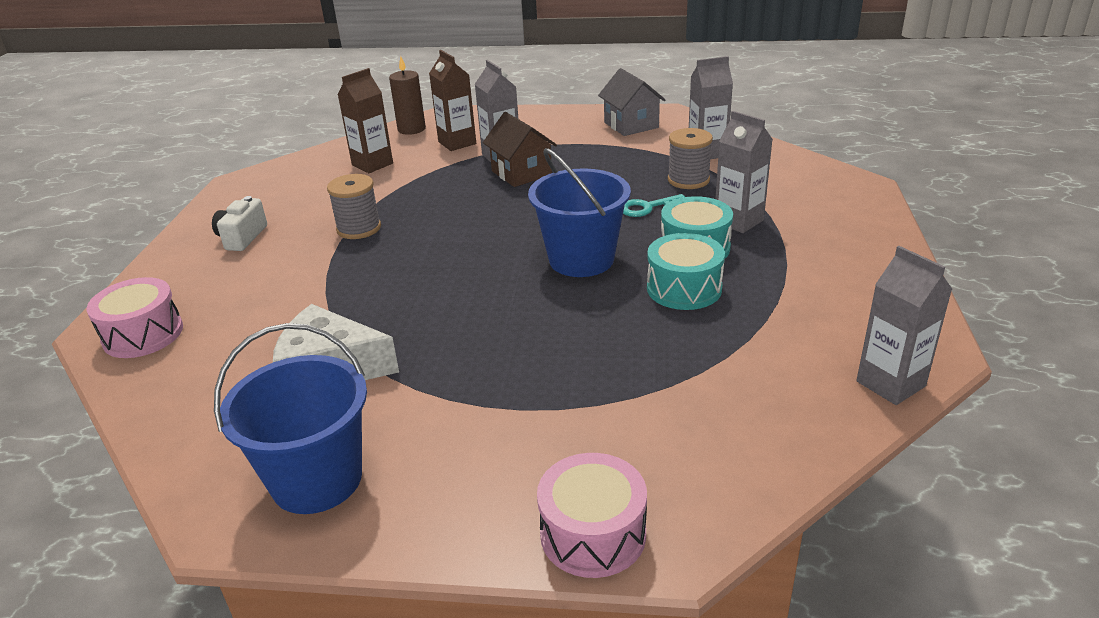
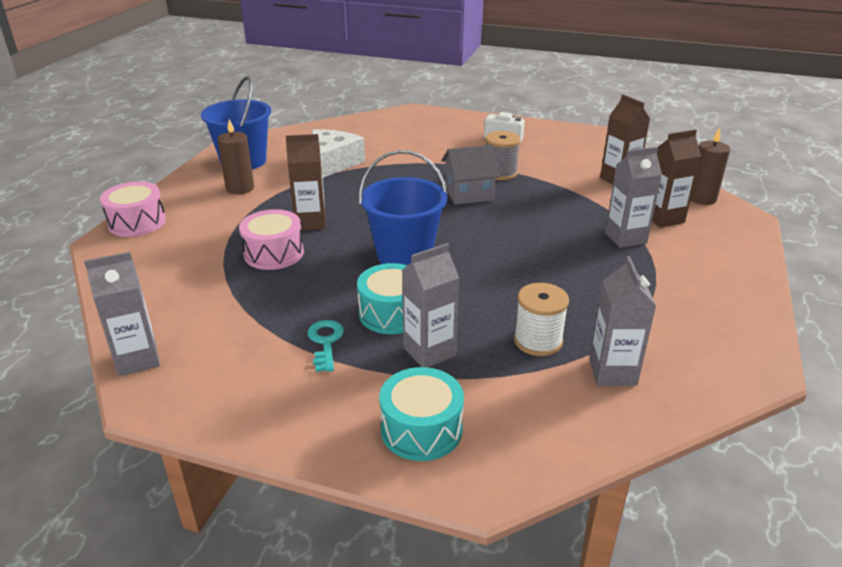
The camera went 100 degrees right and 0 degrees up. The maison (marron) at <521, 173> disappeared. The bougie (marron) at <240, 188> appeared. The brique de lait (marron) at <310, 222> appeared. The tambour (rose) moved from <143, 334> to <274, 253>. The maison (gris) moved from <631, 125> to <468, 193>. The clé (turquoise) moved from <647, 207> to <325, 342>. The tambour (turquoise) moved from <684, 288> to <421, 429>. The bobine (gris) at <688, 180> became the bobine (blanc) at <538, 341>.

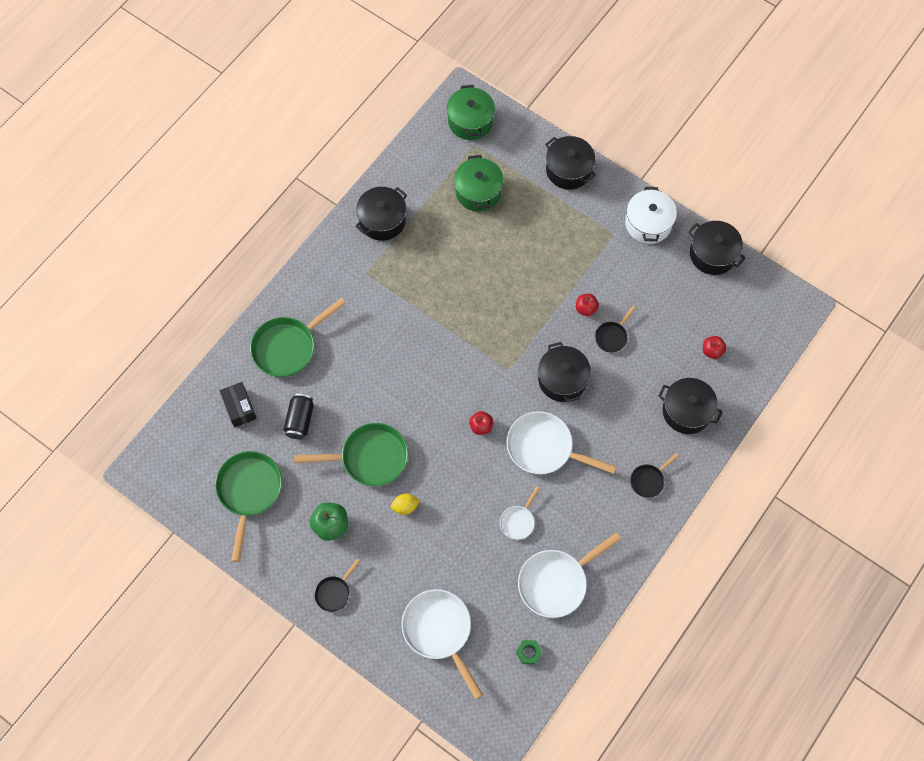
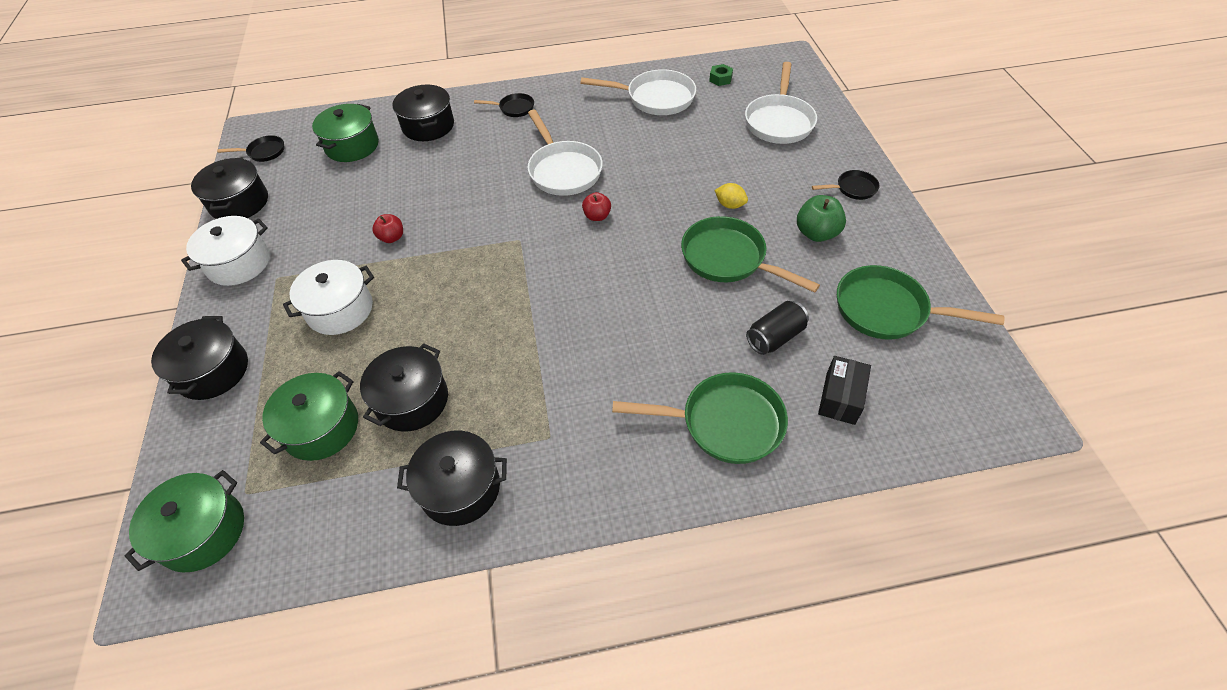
The camera went 135 degrees left and 15 degrees down. The poêle (blanc) at <518, 521> disappeared. The marmite (blanc) at <340, 310> appeared. The marmite (noir) moved from <562, 379> to <412, 400>. The poêle (noir) moved from <612, 336> to <264, 152>. The pomme (rouge) at <712, 351> was replaced by the marmite (vert) at <352, 146>. The poêle (vert) at <249, 492> turned 60 degrees clockwise.

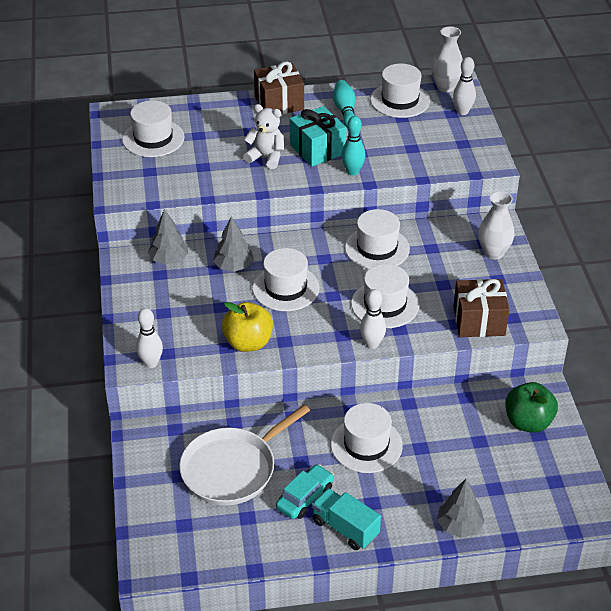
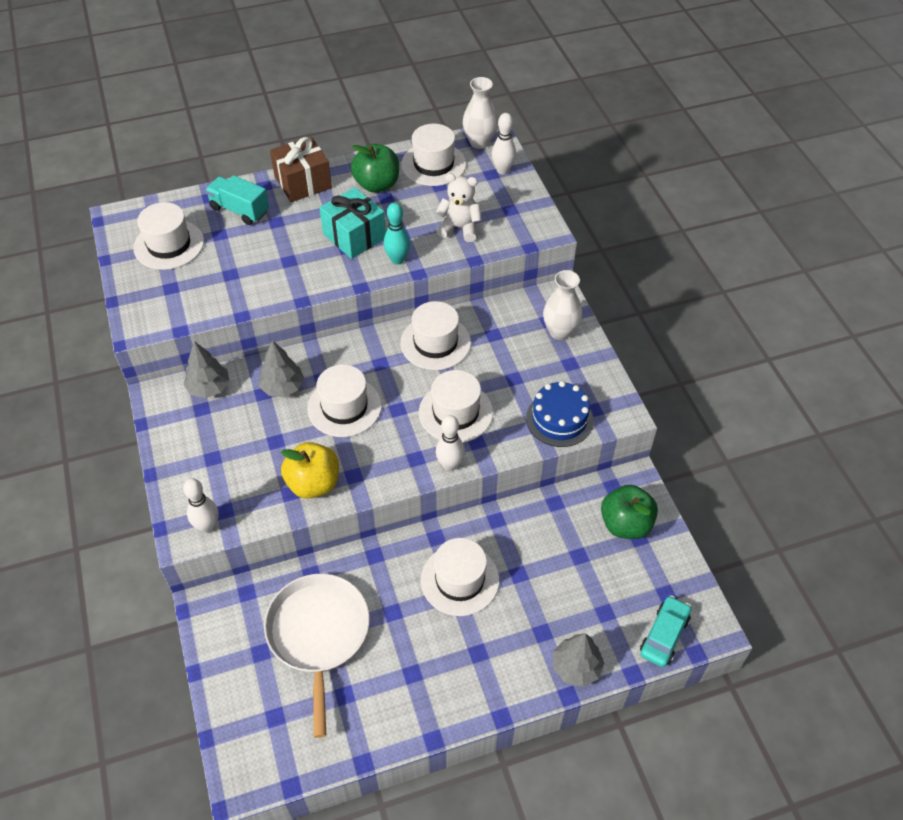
The camera went 10 degrees left and 10 degrees up. The ours en peluche (blanc) moved from <266, 157> to <459, 228>. The voiture (turquoise) moved from <305, 497> to <664, 635>. The camion (turquoise) moved from <345, 528> to <240, 210>. The quille (turquoise) at <345, 111> was replaced by the pomme (vert) at <377, 184>. The cadeau (marron) at <479, 321> was replaced by the gâteau (bleu) at <559, 419>. The poêle (blanc) at <232, 469> turned 135 degrees clockwise.

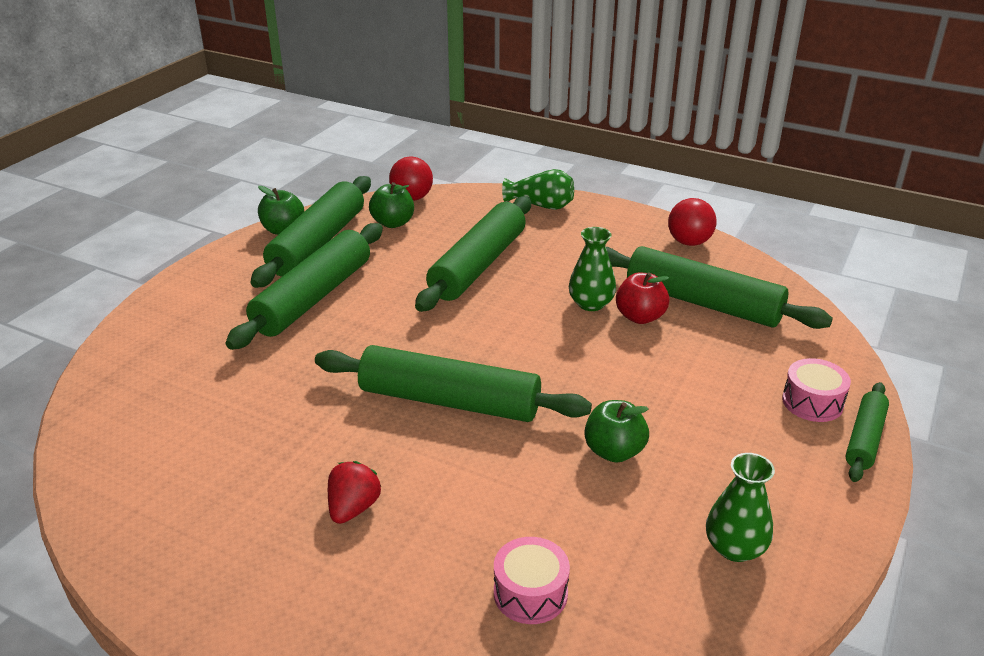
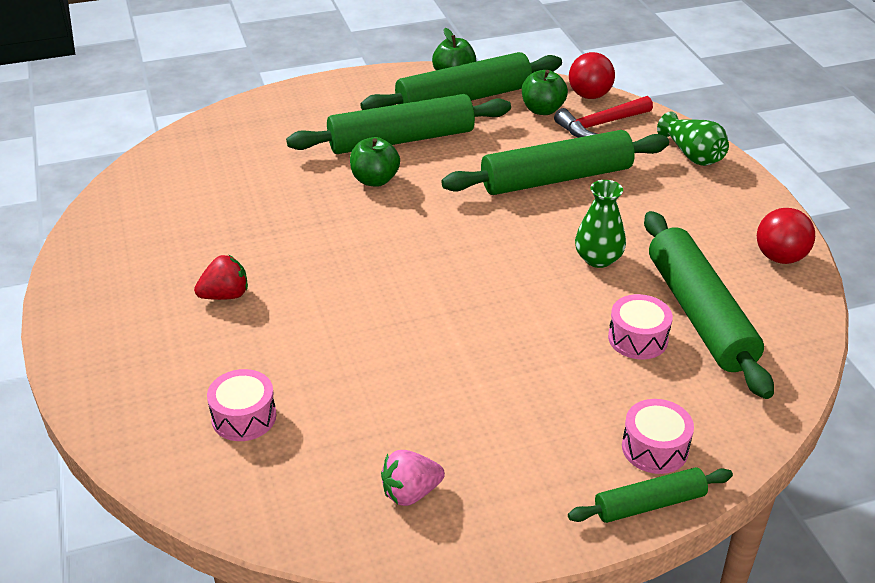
The camera went 45 degrees right and 5 degrees up. The rouleau à pâtisserie (vert) at <449, 401> disappeared. The pomme (rouge) at <640, 317> disappeared. The marteau (rouge) at <600, 125> appeared. The tambour (rose) at <638, 338> appeared. The pomme (vert) moved from <614, 451> to <375, 180>. The vase (vert) at <735, 548> was replaced by the fraise (rose) at <411, 493>.

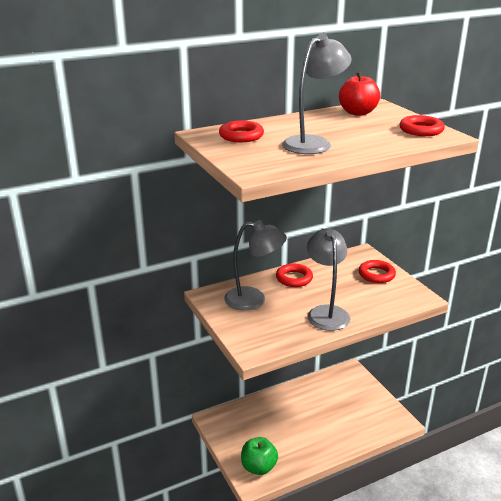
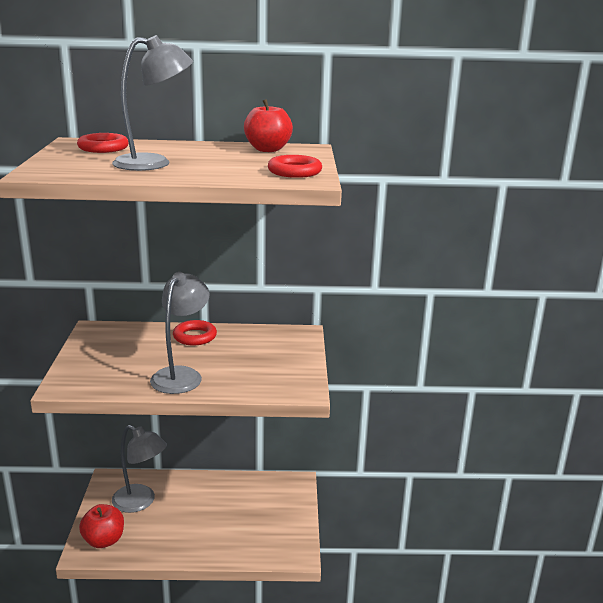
The camera went 25 degrees right and 5 degrees down. The anneau (rouge) at <376, 274> disappeared. The lampe (gris) moved from <254, 299> to <140, 502>. The pomme (vert) at <258, 467> became the pomme (rouge) at <104, 540>.

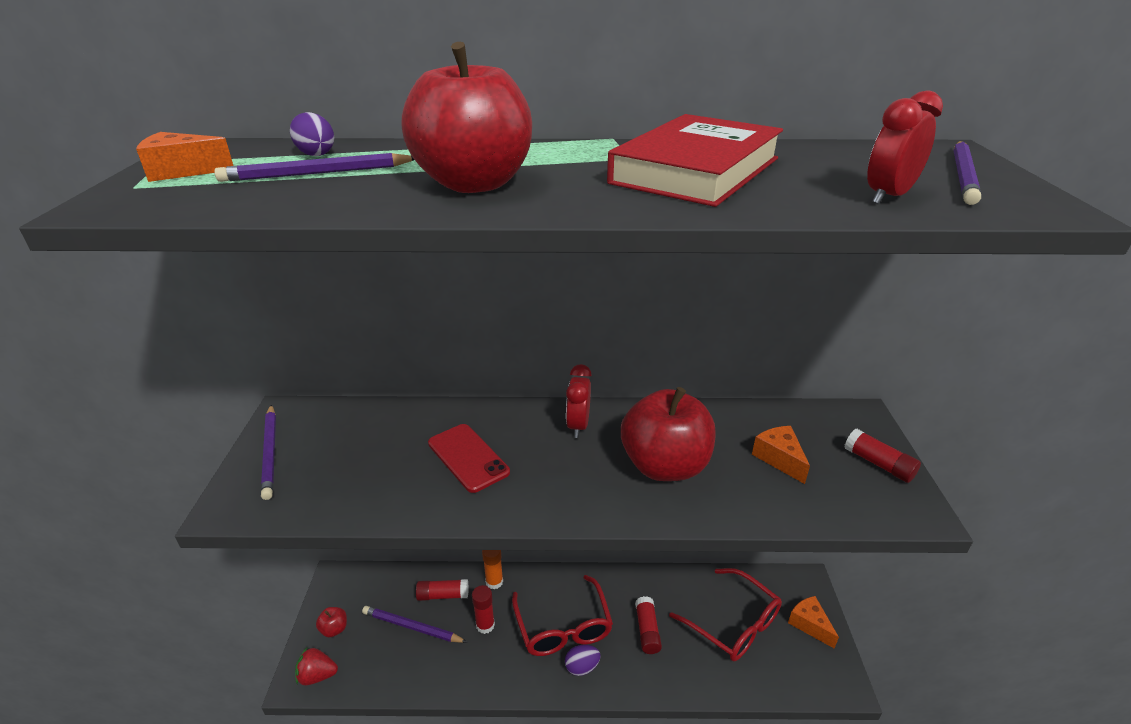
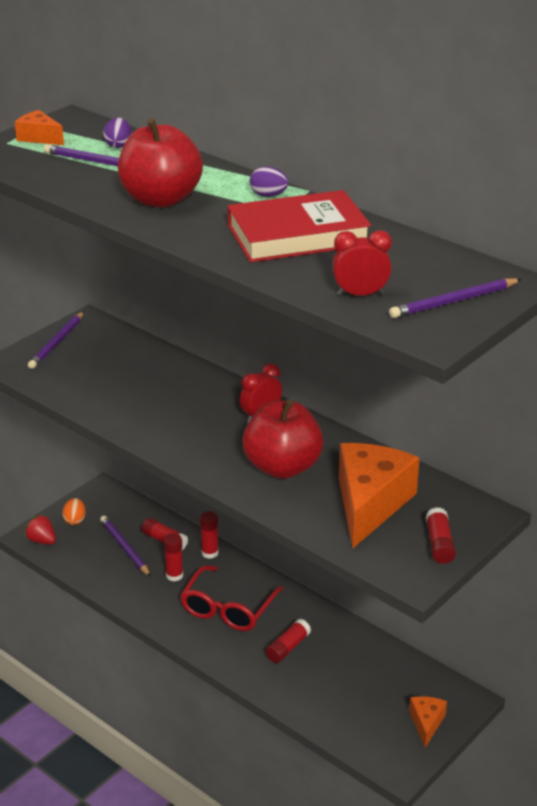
The camera went 40 degrees right and 0 degrees up. The téléphone (rouge) at <468, 457> disappeared. The lunettes (rouge) at <733, 624> disappeared. The œuf (violet) moved from <582, 667> to <268, 195>. The pomme (rouge) at <334, 629> was replaced by the œuf (orange) at <75, 520>. The bâton de colle (orange) at <494, 582> became the bâton de colle (rouge) at <210, 553>. The fromage (orange) at <779, 459> changed to 2.07 times the size.

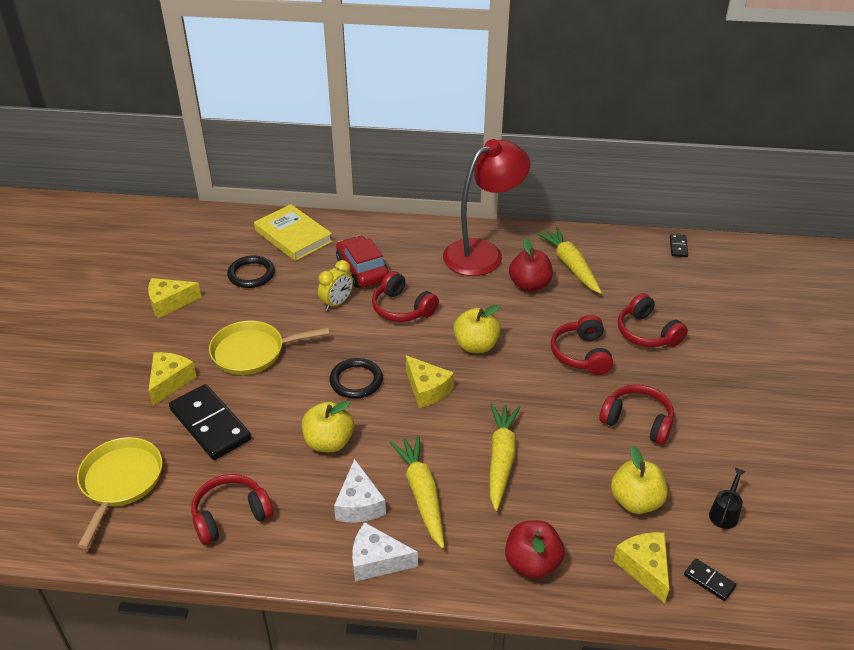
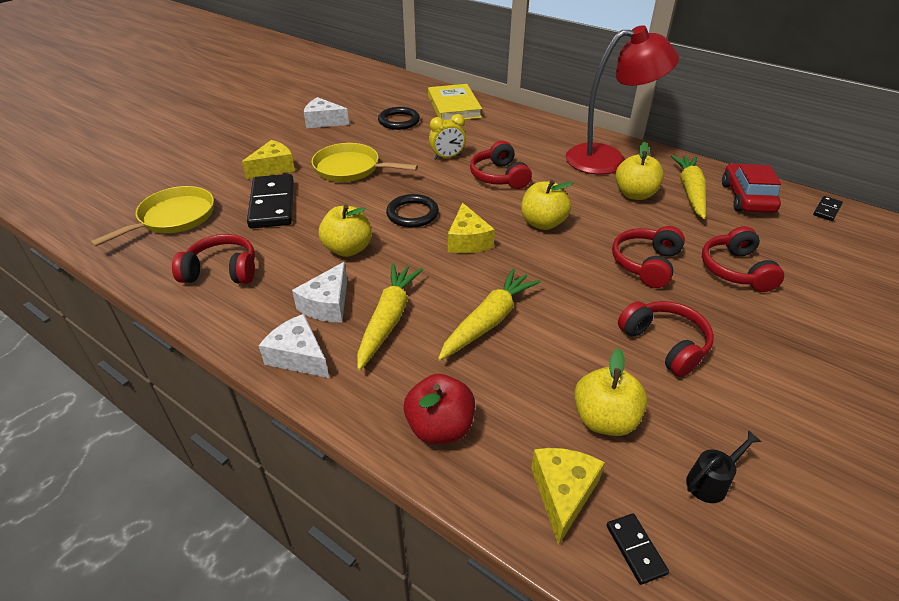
The camera went 30 degrees right and 0 degrees up. The voiture (rouge) moved from <362, 270> to <747, 198>. The fromage (jaune) at <169, 303> became the fromage (blanc) at <323, 121>. The pomme (rouge) at <529, 285> became the pomme (jaune) at <635, 194>.

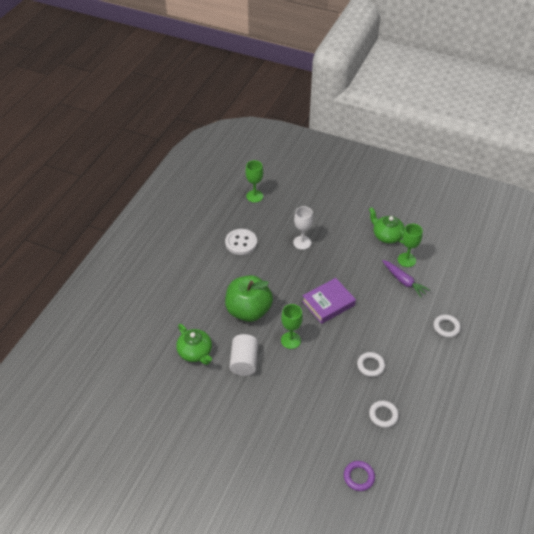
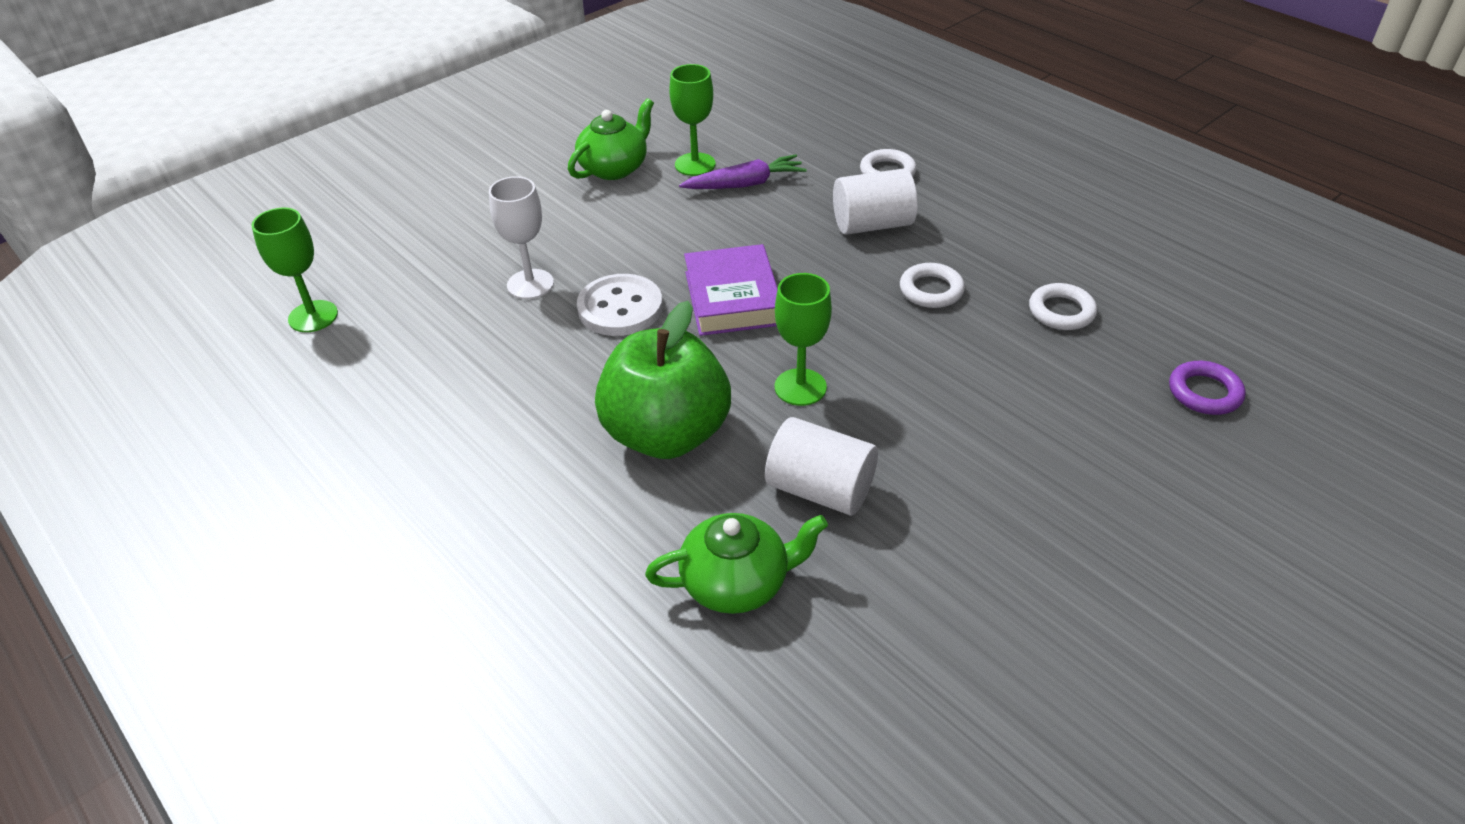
The camera went 65 degrees left and 5 degrees down. The cylindre (blanc) at <872, 225> appeared. The bouton (blanc) moved from <241, 243> to <620, 308>. The théière (vert) at <386, 236> turned 150 degrees clockwise.

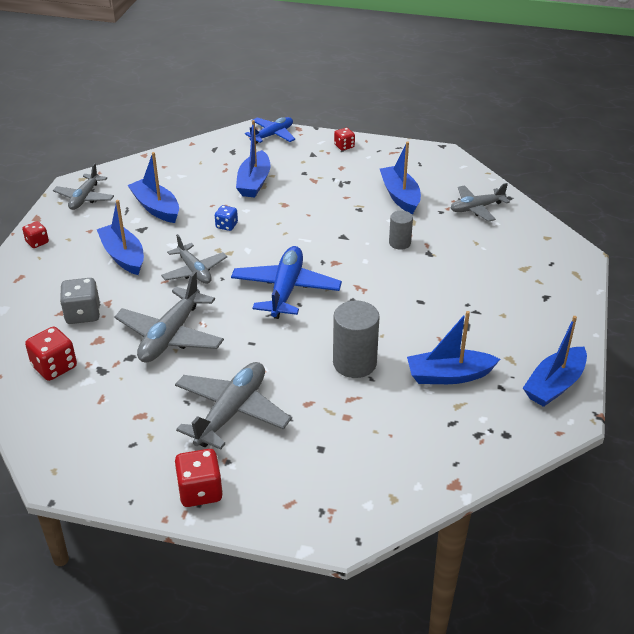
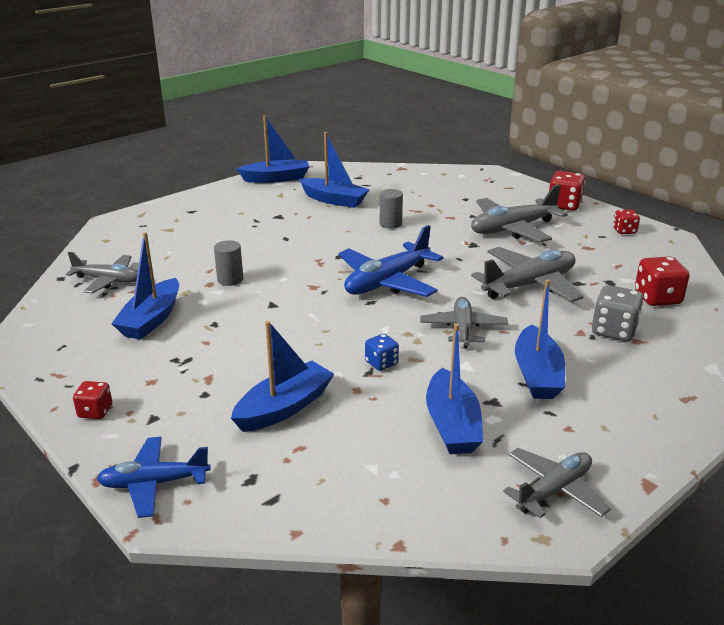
The camera went 145 degrees left and 10 degrees down. The dé (rouge) moved from <37, 242> to <624, 231>. The cylindre (gris) at <354, 363> changed to 0.58 times the size.

